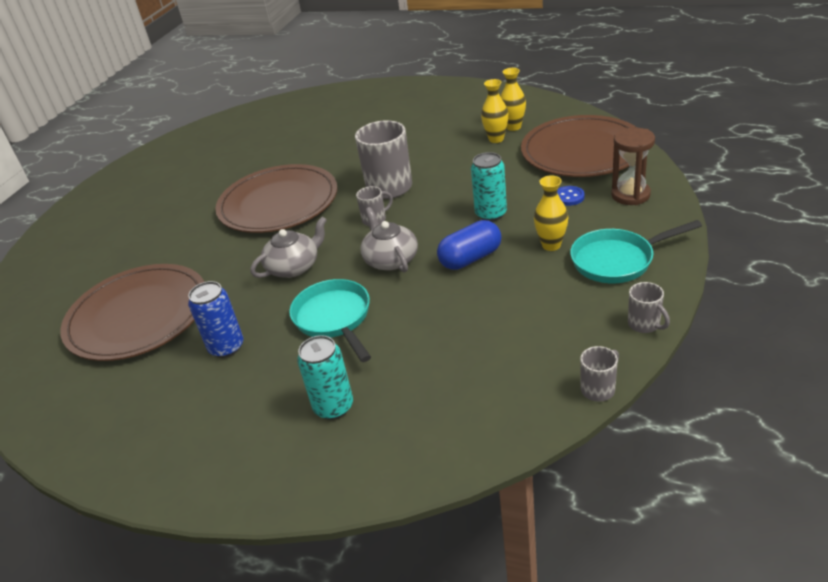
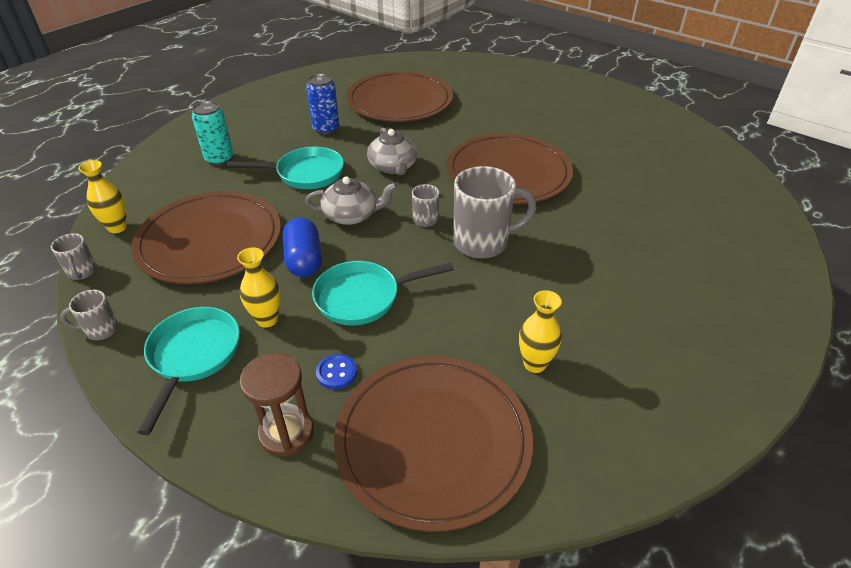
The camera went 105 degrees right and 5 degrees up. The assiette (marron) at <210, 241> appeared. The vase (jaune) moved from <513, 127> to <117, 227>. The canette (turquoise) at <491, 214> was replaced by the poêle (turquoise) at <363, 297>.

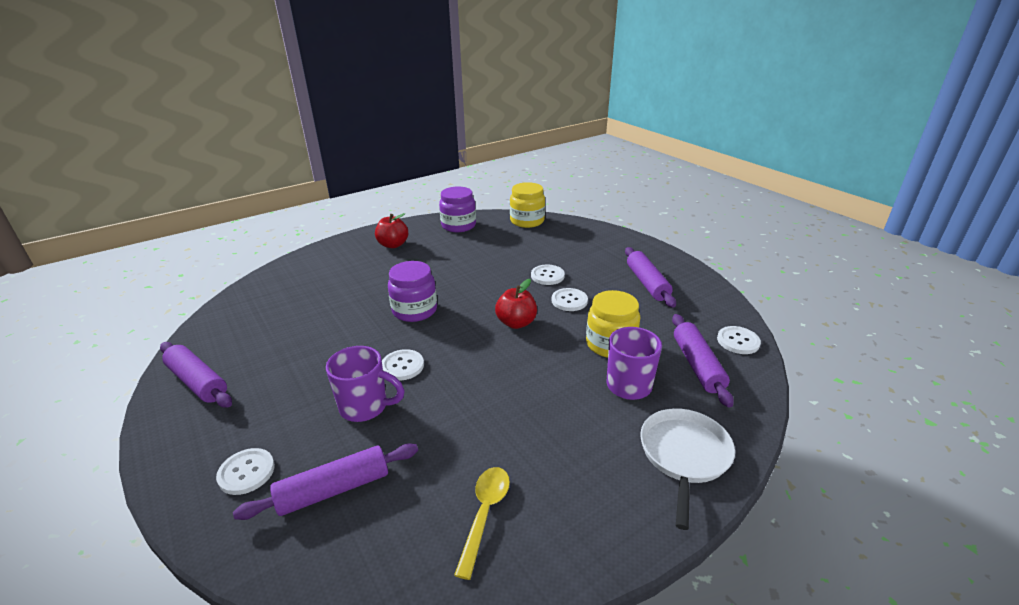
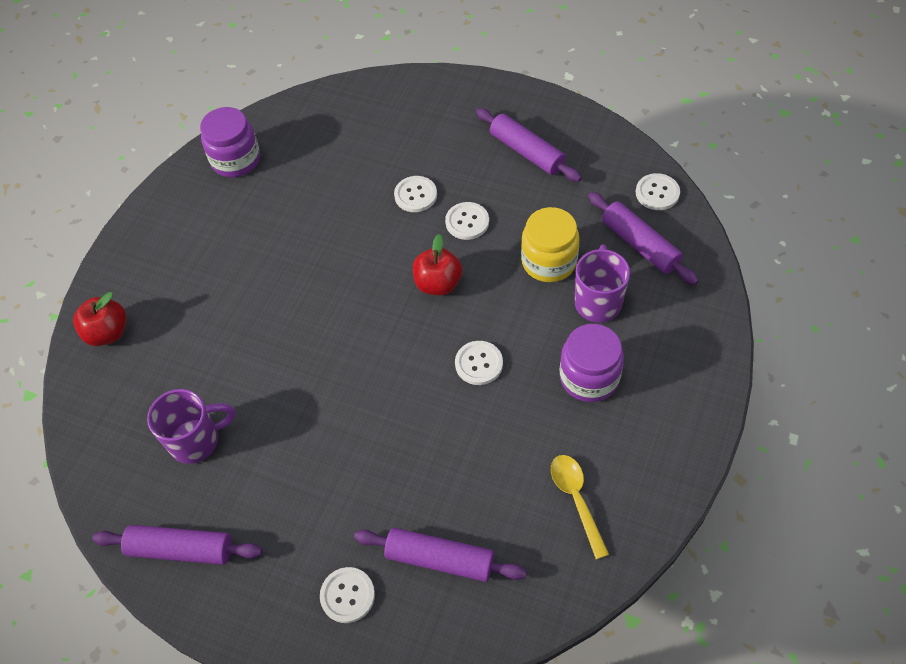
The camera went 30 degrees left and 25 degrees up. The bocal (jaune) at <527, 221> disappeared. The poêle (blanc) at <684, 455> disappeared. The tasse (violet) moved from <365, 407> to <196, 440>. The pomme (rouge) moved from <393, 245> to <108, 333>. The bouton (blanc) moved from <402, 366> to <479, 364>. The bocal (violet) moved from <414, 310> to <589, 377>. The rouleau à pâtisserie (violet) at <334, 489> turned 75 degrees clockwise.

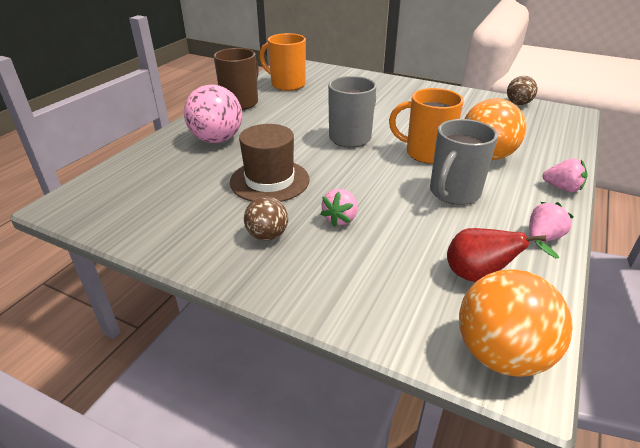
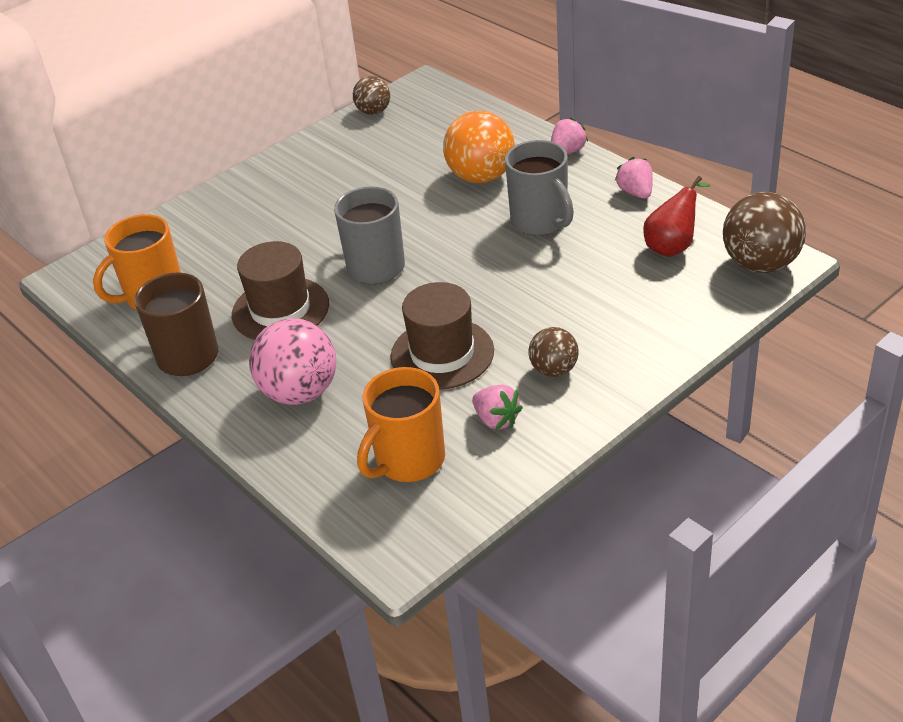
The camera went 65 degrees left and 5 degrees up. The chapeau (marron) at <280, 309> appeared. The fraise (rose) moved from <340, 219> to <496, 420>. The tasse (orange) moved from <426, 153> to <408, 461>. The balle (orange) at <501, 354> became the balle (marron) at <760, 264>.

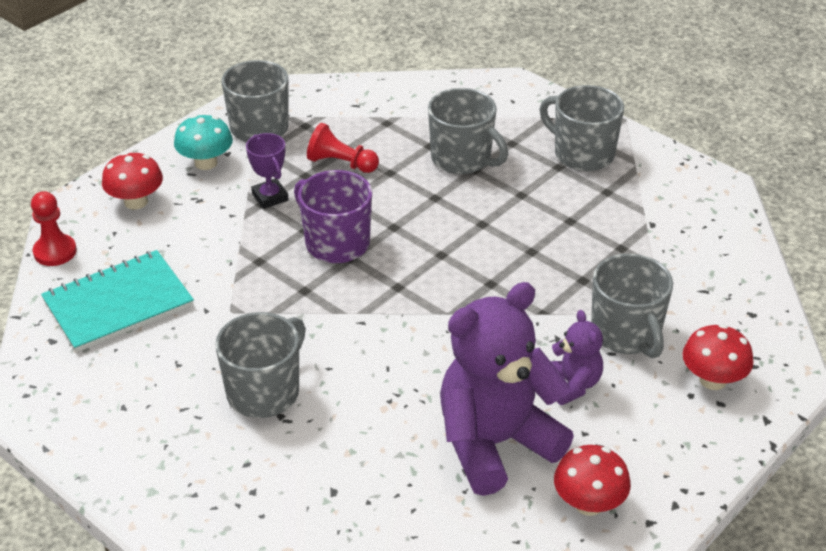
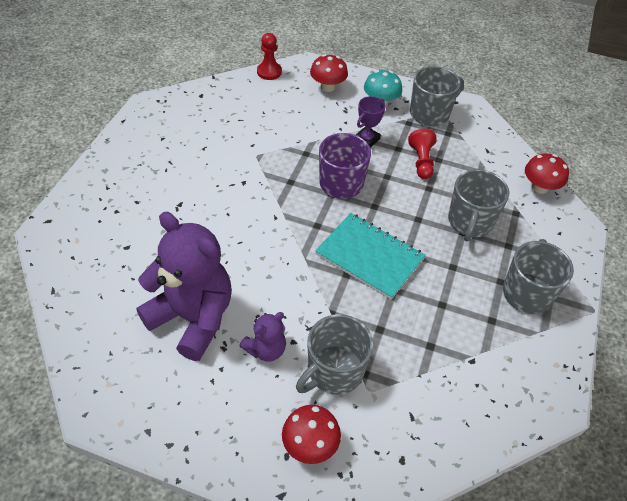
The camera went 65 degrees right and 10 degrees up. The tasse (gris) at <264, 392> disappeared. The carnet (turquoise) moved from <118, 303> to <369, 257>. The champignon (rouge) moved from <589, 503> to <540, 187>.

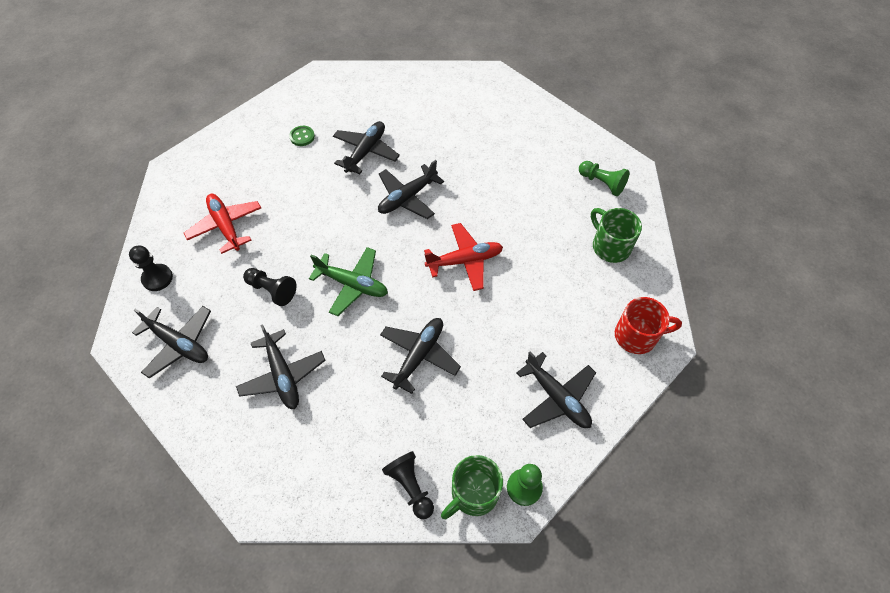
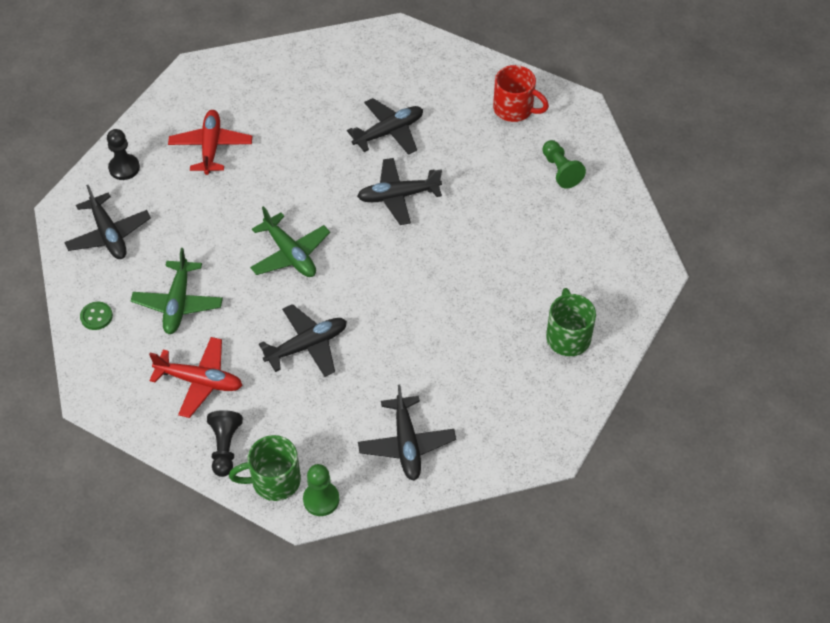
The camera went 30 degrees right and 5 degrees down. The pion (noir) at <272, 290> disappeared. The bouton (vert) moved from <302, 137> to <96, 316>. The avion (rouge) moved from <465, 261> to <200, 381>. The pion (vert) moved from <602, 183> to <560, 170>. The tasse (rouge) moved from <637, 336> to <514, 109>. The avion (noir) at <282, 375> became the avion (vert) at <178, 303>.

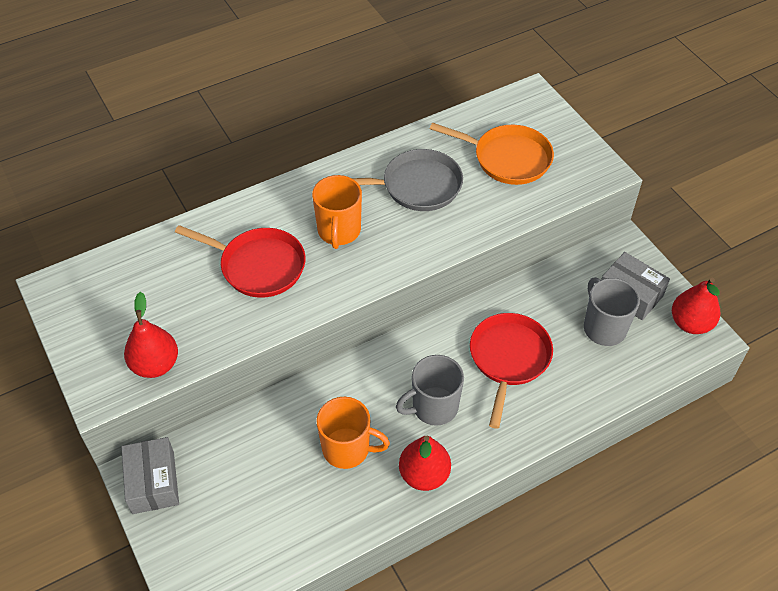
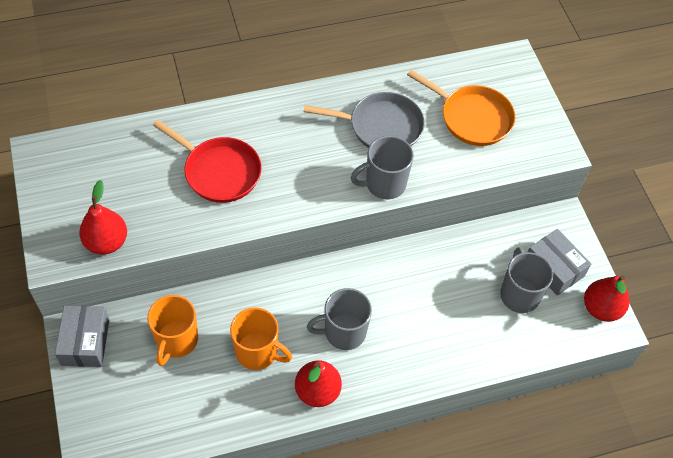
The camera went 10 degrees right and 5 degrees up. The poêle (rouge) at <508, 359> disappeared. The tasse (gris) at <384, 184> appeared. The tasse (orange) moved from <339, 231> to <176, 341>.

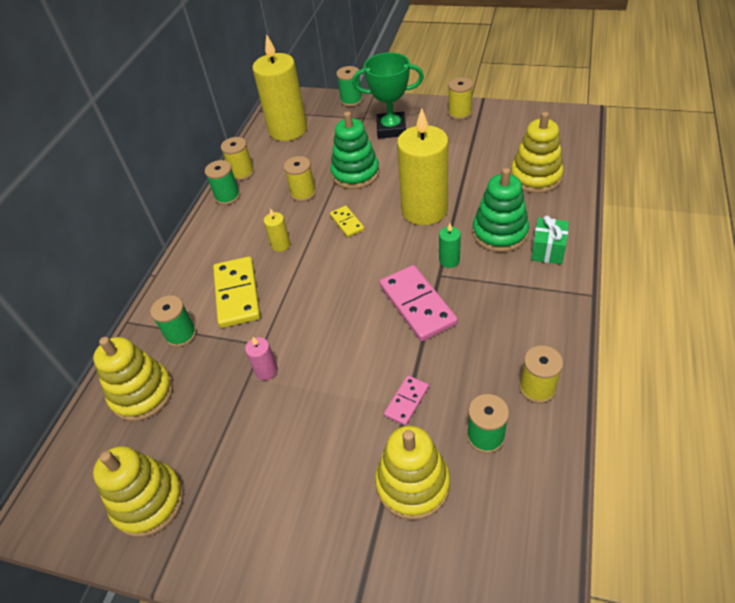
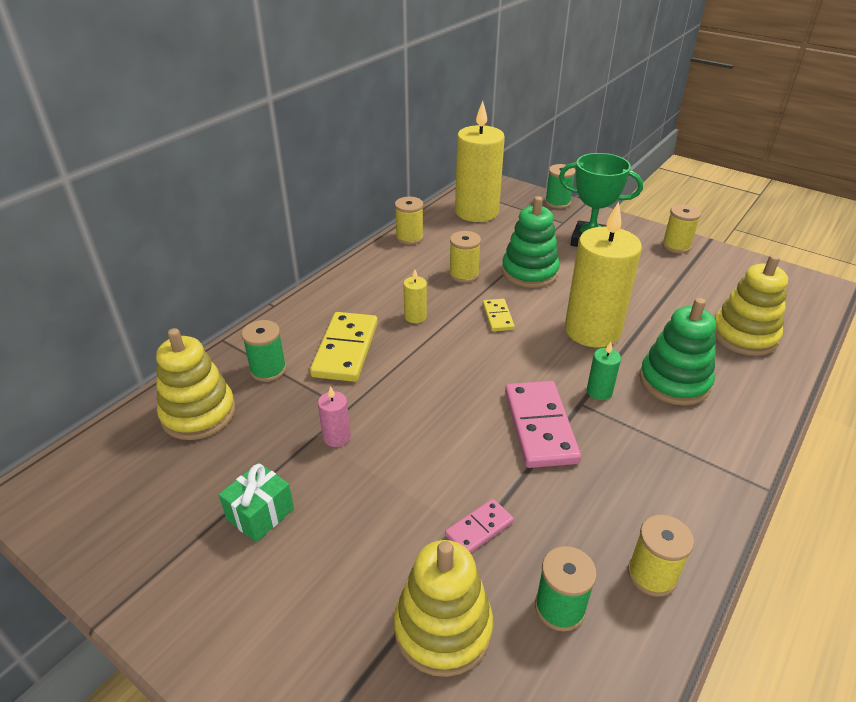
The camera went 15 degrees right and 10 degrees down. The jouet à empiler (jaune) at <149, 501> disappeared. The bobine (vert) at <227, 196> disappeared. The cadeau (vert) moved from <548, 250> to <260, 514>.

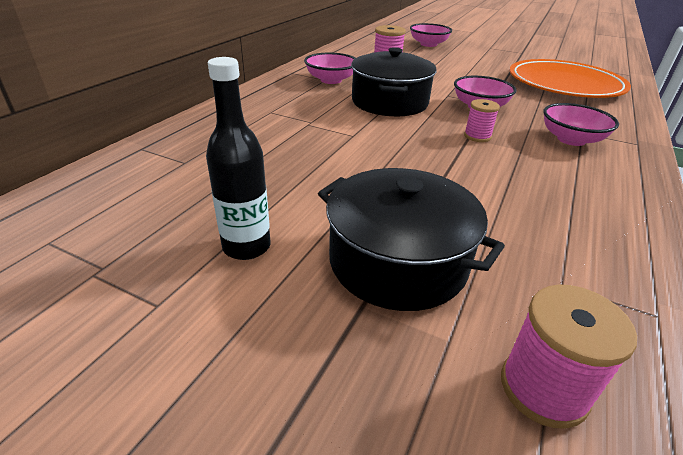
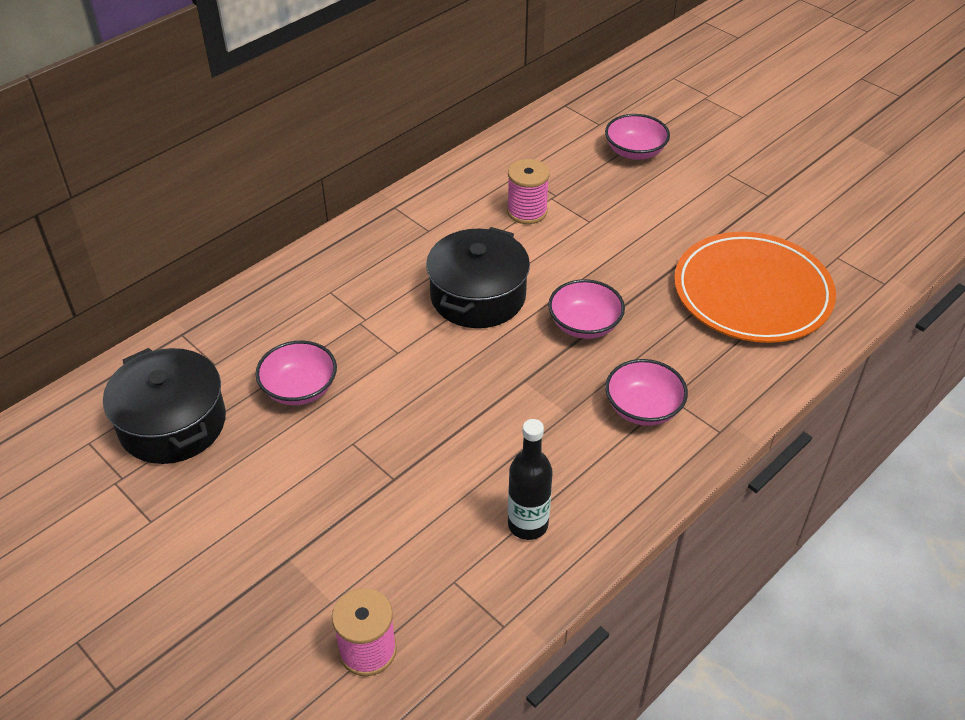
The camera went 20 degrees right and 10 degrees up. The bobine (rose) at <477, 136> disappeared. The bouteille (noir) moved from <246, 247> to <528, 524>. The bol (rose) moved from <331, 80> to <299, 389>. The marmite (noir) moved from <398, 261> to <172, 423>.

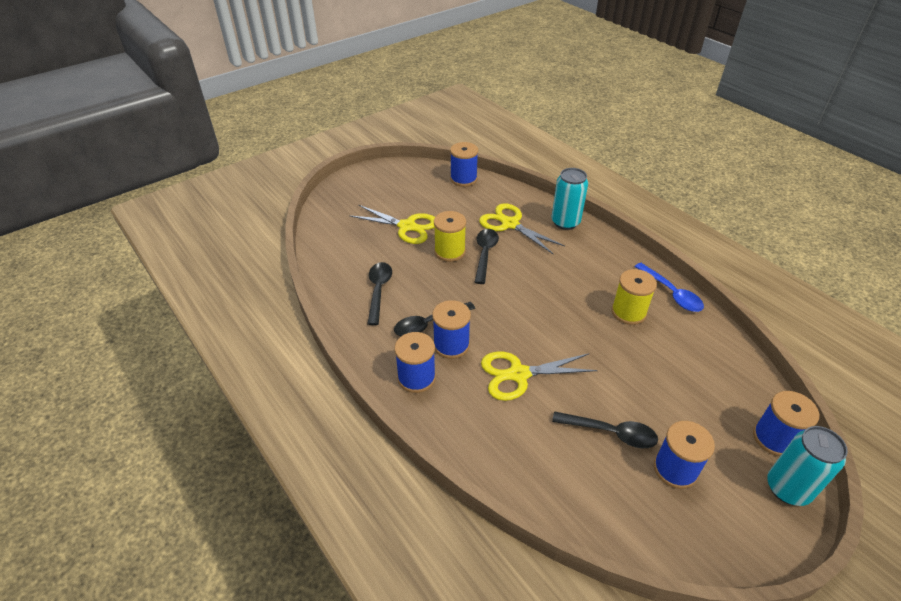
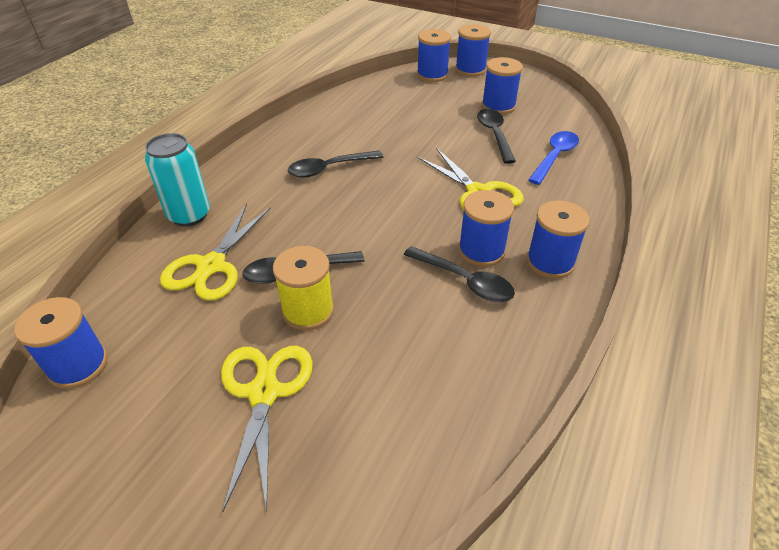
The camera went 115 degrees left and 0 degrees up. The bobine (jaune) at <628, 312> disappeared. The cuillère (noir) moved from <378, 290> to <329, 169>. The cuillère (bleu) moved from <671, 293> to <554, 157>. The canette (turquoise) at <787, 488> was replaced by the bobine (bleu) at <470, 69>.

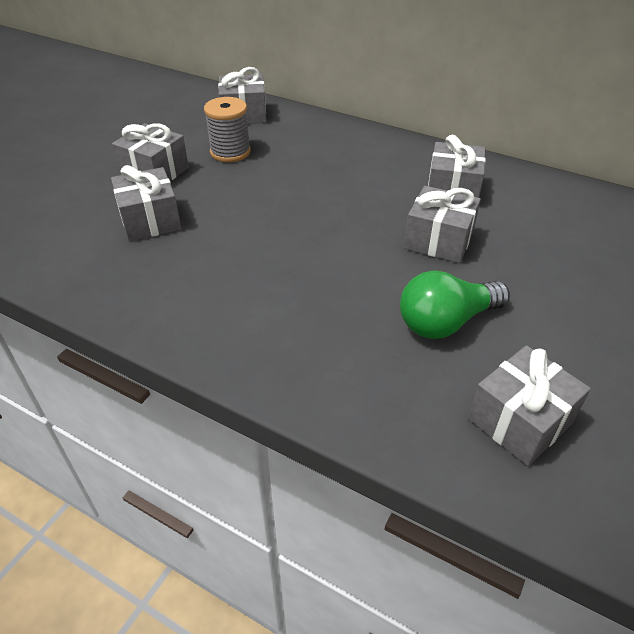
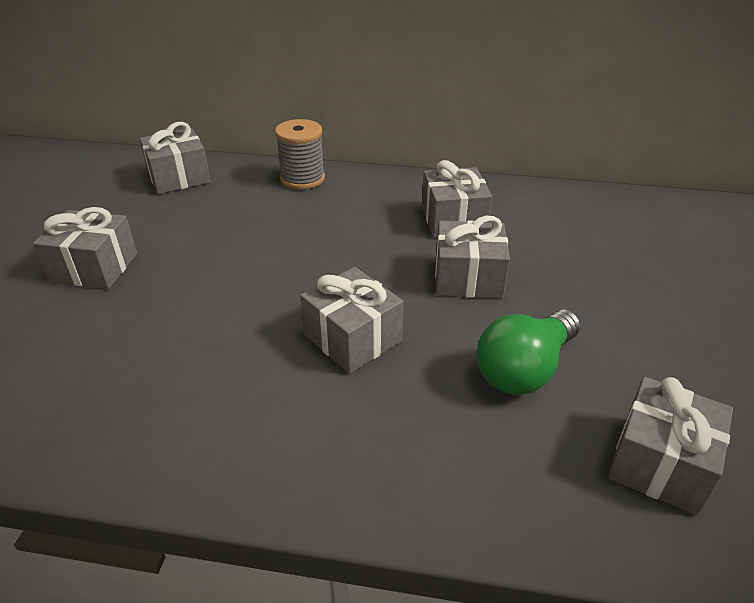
The camera went 20 degrees left and 5 degrees down. The cadeau (gris) moved from <150, 220> to <353, 338>. The bobine (gris) moved from <230, 152> to <302, 179>.

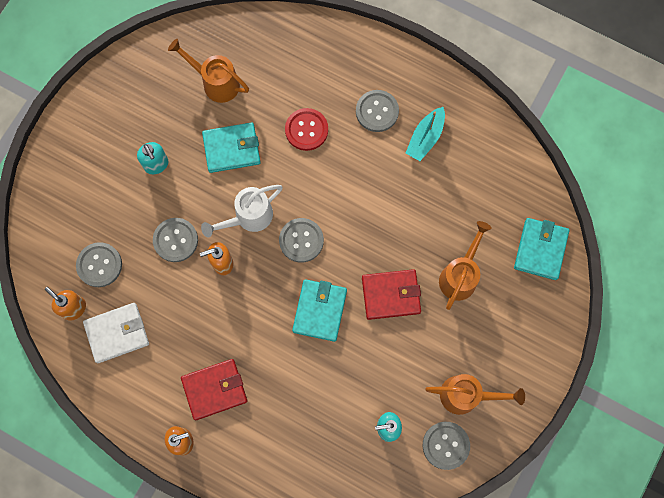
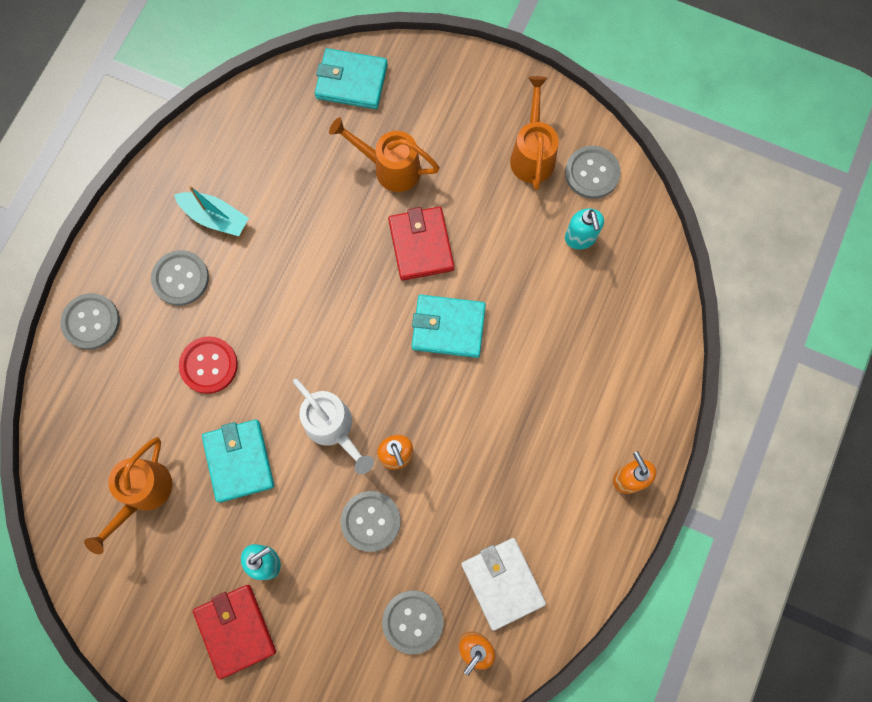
The camera went 95 degrees left and 0 degrees up. The portefeuille (rouge) moved from <214, 389> to <235, 630>. The bouton (gris) moved from <301, 240> to <91, 322>.

